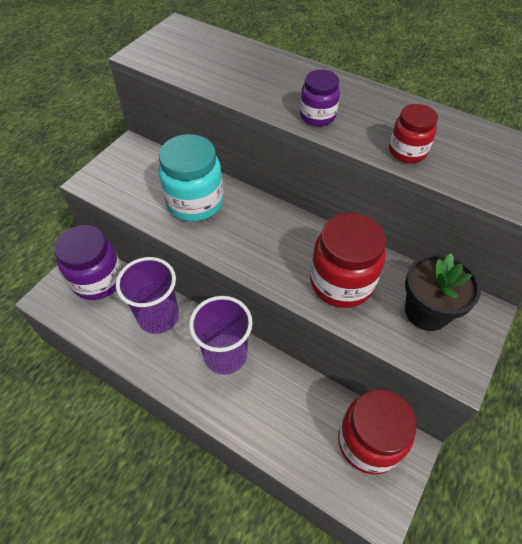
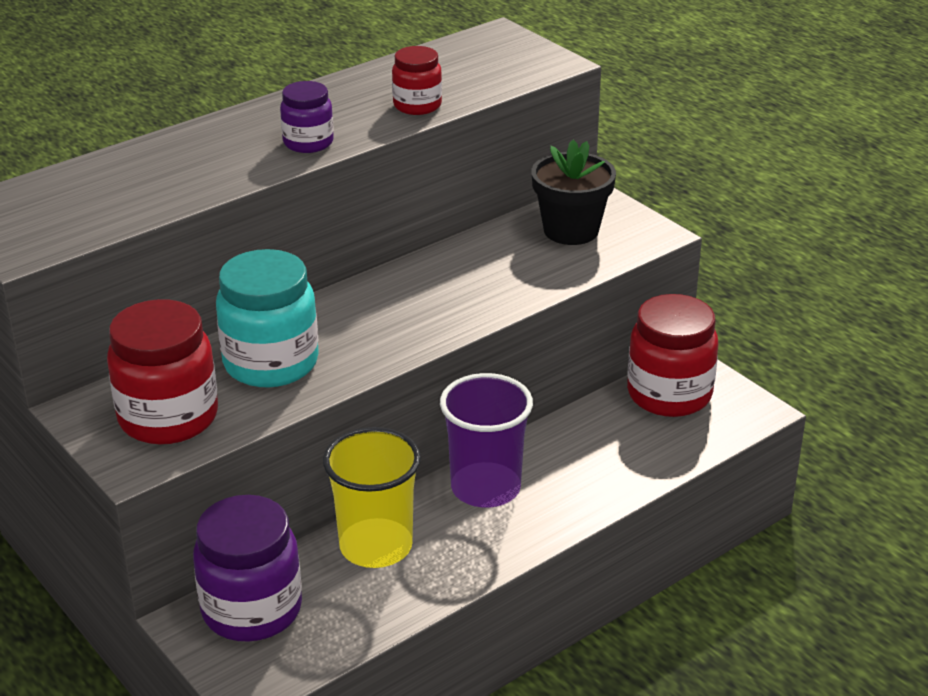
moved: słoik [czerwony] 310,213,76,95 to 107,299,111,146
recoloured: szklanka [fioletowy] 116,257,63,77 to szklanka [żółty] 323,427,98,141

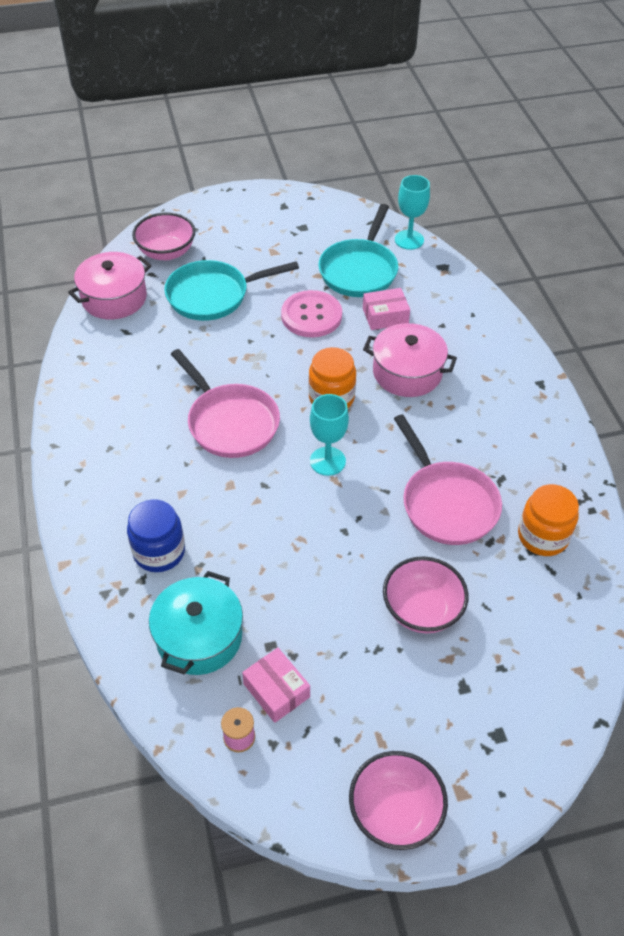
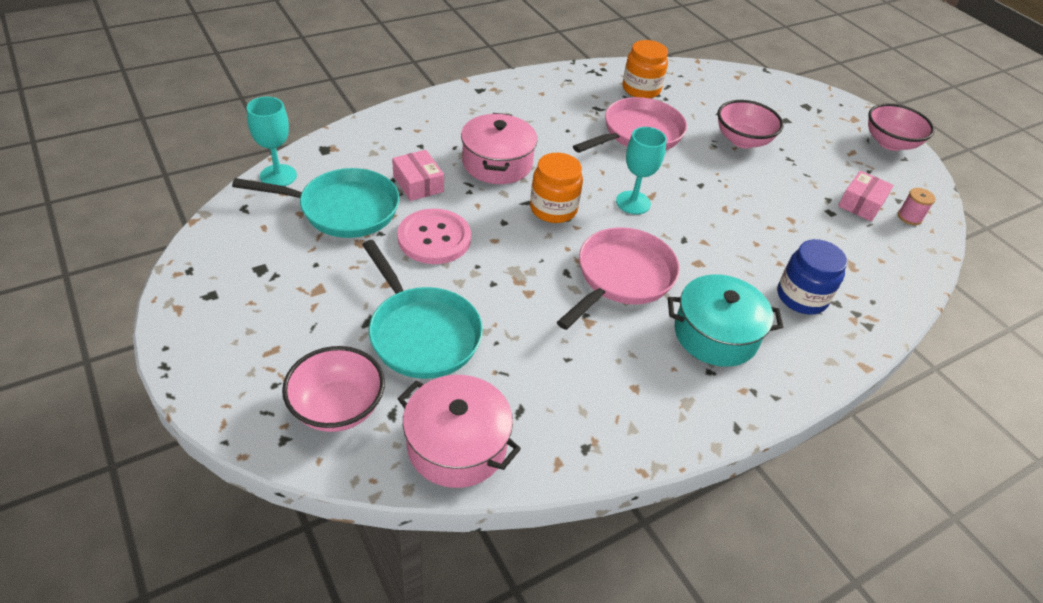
moved: garnek [turkusowy] 149,571,94,104 to 668,274,115,93

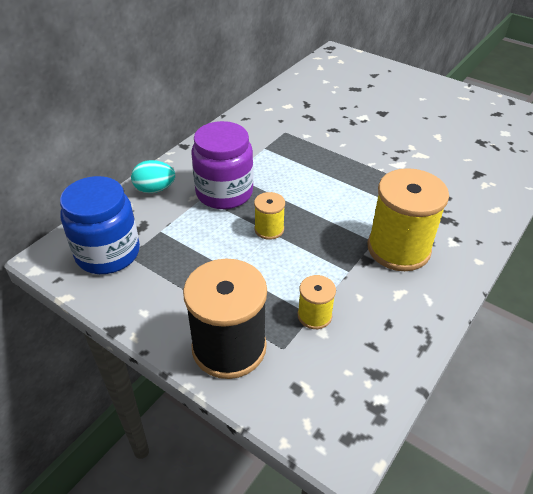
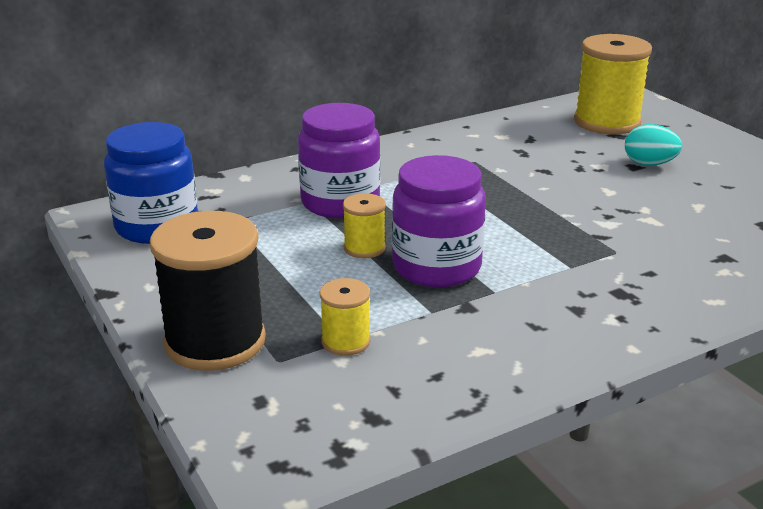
added: słoik [fioletowy] 392,155,94,132
moved: jajko [turkusowy] 131,160,44,33 to 625,124,57,42; szpulka [żółty] 368,168,81,103 to 574,34,78,100

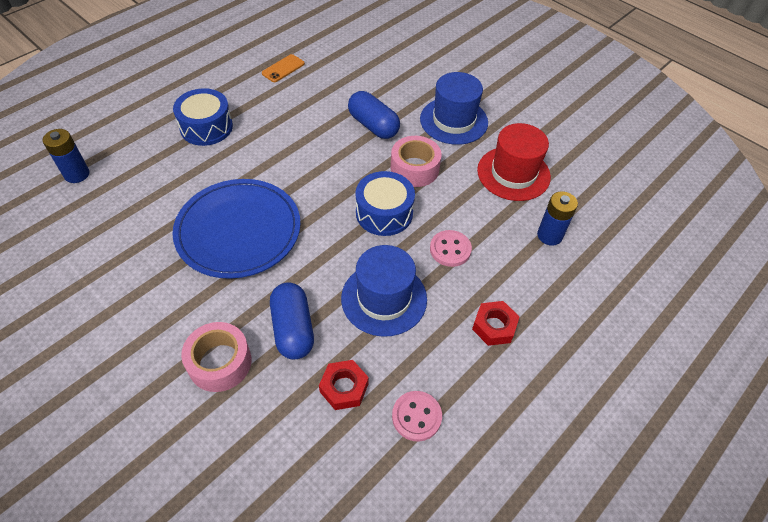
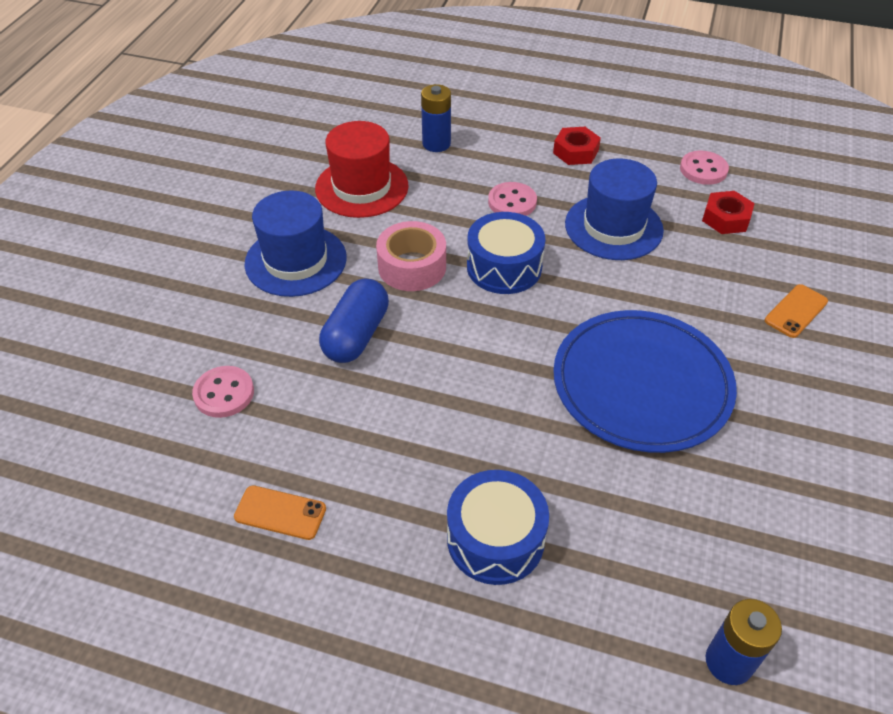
removed: kapsułka [niebieski] 270,282,44,77
added: guzik [różowy] 192,366,62,52
replaced: taśma klejąca [różowy] 181,322,70,70 to telefon [pomarańczowy] 765,284,63,54

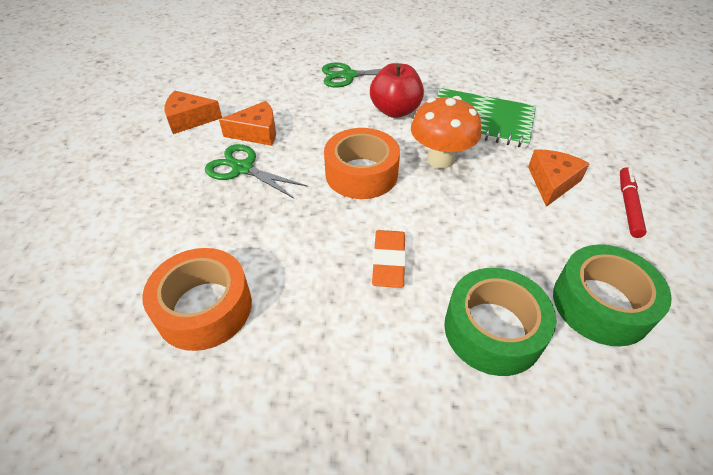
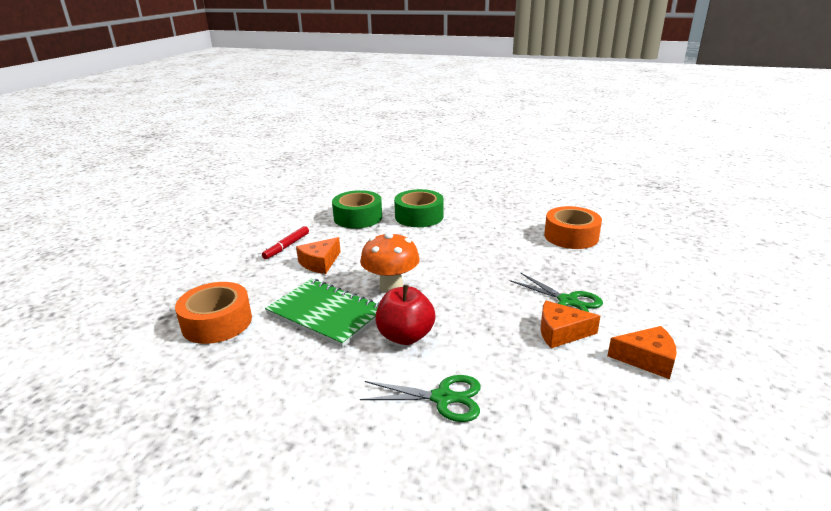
removed: gumka do mazania [pomarańczowy] 372,230,34,58
moved: taśma klejąca [pomarańczowy] 324,128,76,71 to 175,282,77,62

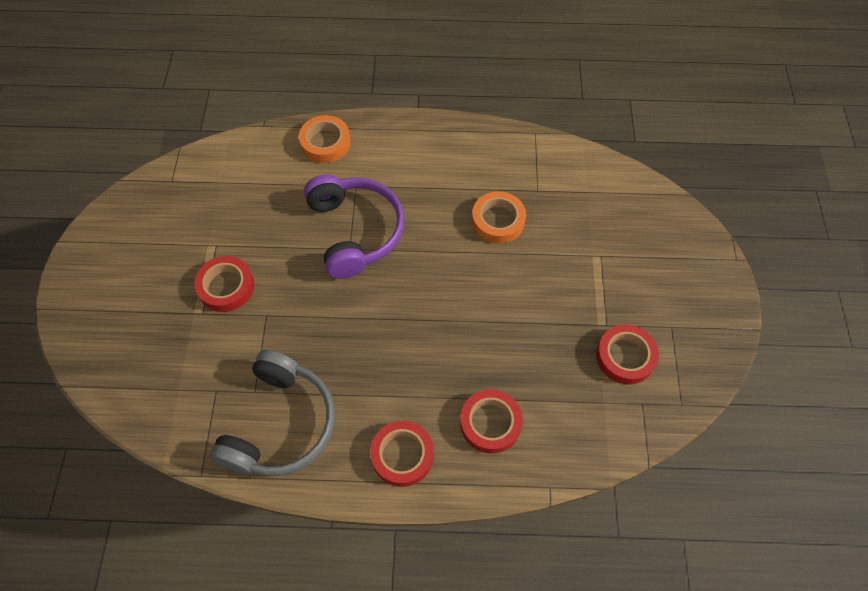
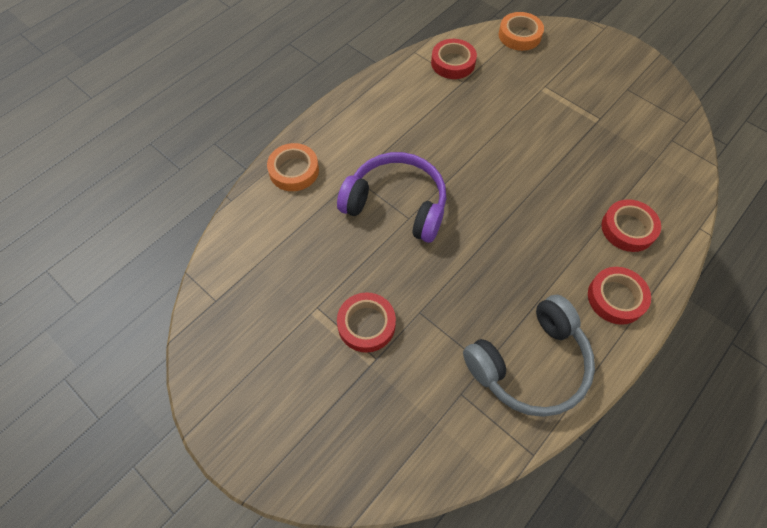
moved: taśma klejąca [pomarańczowy] 472,191,54,53 to 499,12,45,39; taśma klejąca [czerwony] 596,324,63,61 to 431,39,46,40
turned: słuchawki [szary] 210,350,125,126 = 463,295,132,122 90 degrees clockwise

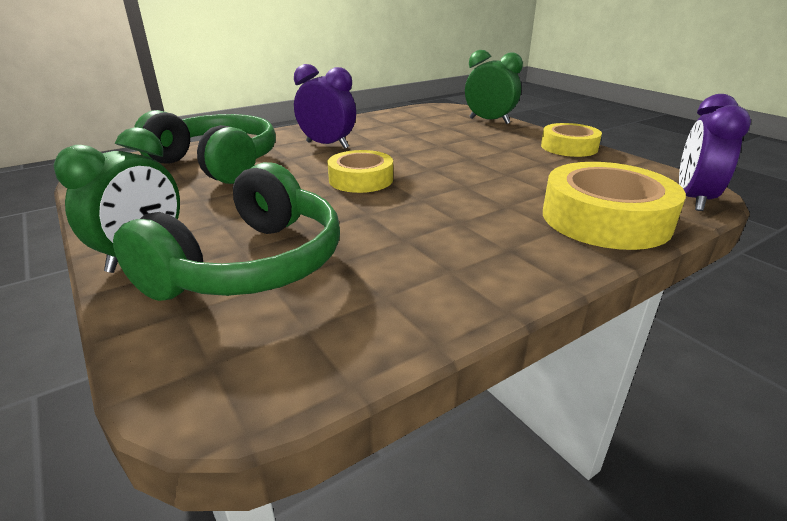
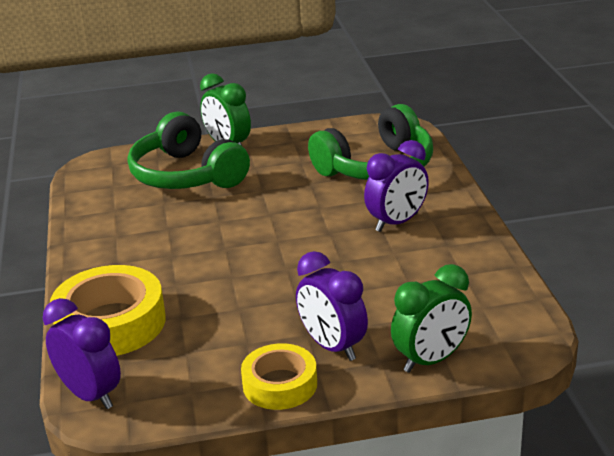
removed: taśma klejąca [żółty] 328,150,65,43
added: budzik [fioletowy] 296,251,72,110

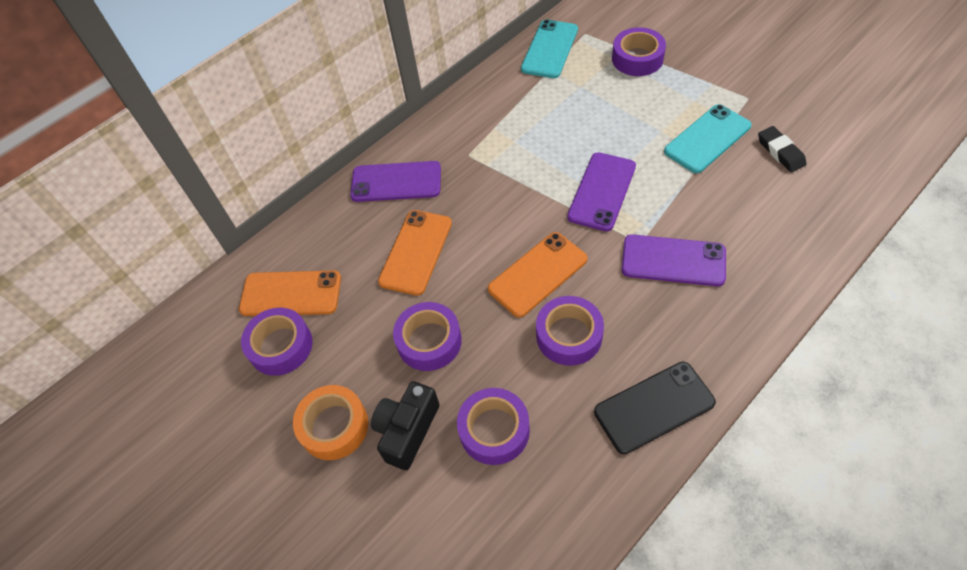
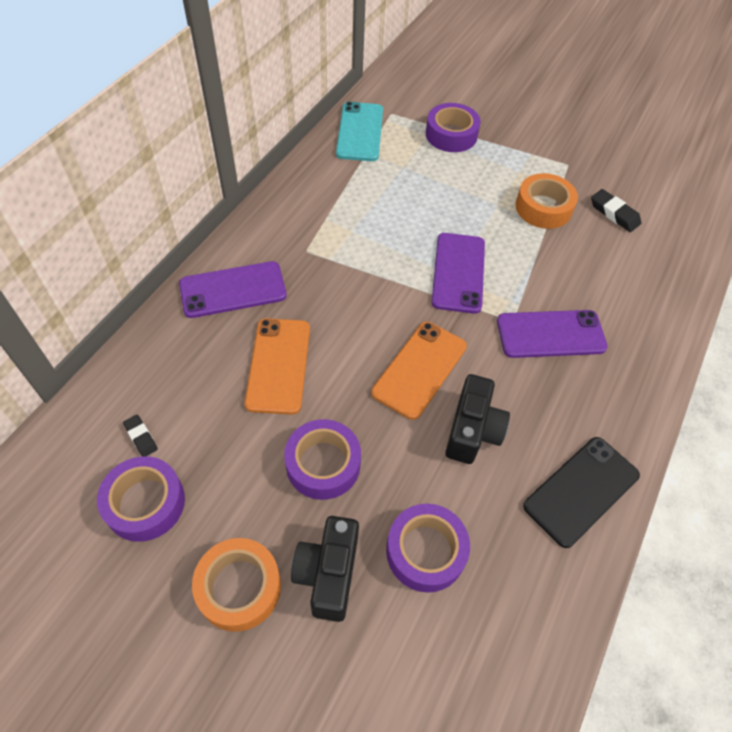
replaced: telefon [turkusowy] 664,104,88,69 to taśma klejąca [pomarańczowy] 515,173,63,56; telefon [pomarańczowy] 239,270,102,46 to gumka do mazania [czarny] 123,415,35,41; taśma klejąca [fioletowy] 536,296,68,70 to aparat fotograficzny [czarny] 445,374,65,90

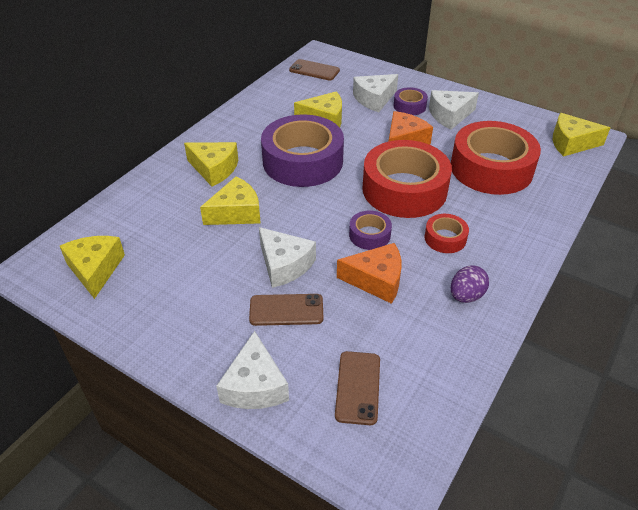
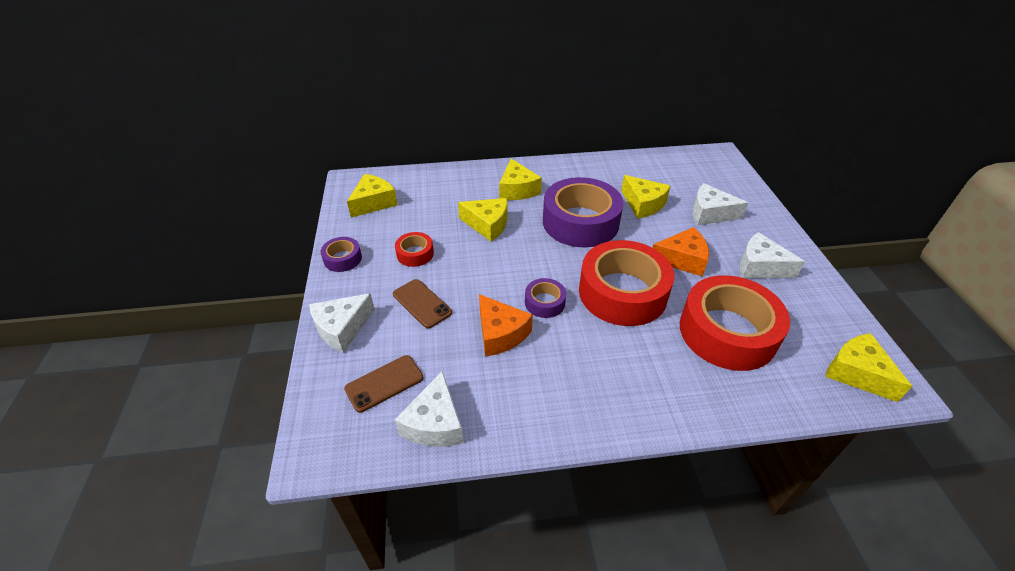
removed: telefon [brązowy] 289,59,51,21; jajko [fioletowy] 451,265,38,38
moved: taśma klejąca [fioletowy] 394,87,34,28 to 320,237,42,35; taśma klejąca [czerwony] 425,214,44,39 to 395,232,39,35; ser [biały] 259,227,57,61 to 395,371,68,76

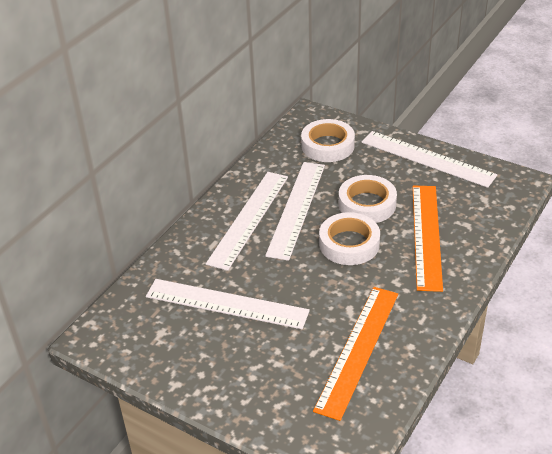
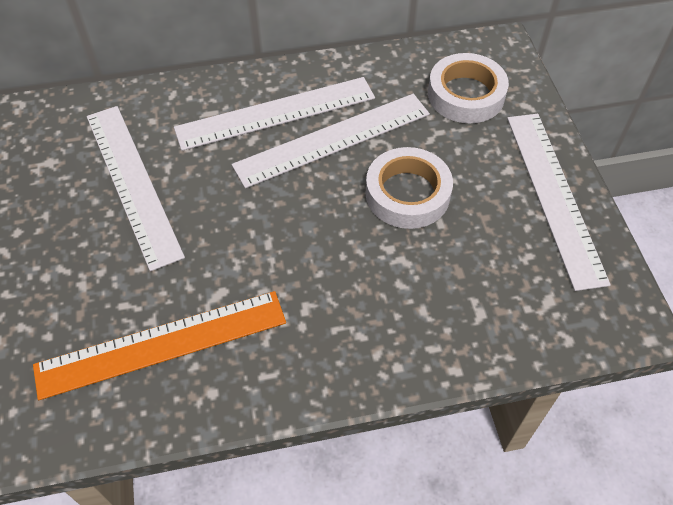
removed: linijka [pomarańczowy] 413,186,30,106; taśma klejąca [biały] 319,212,61,53

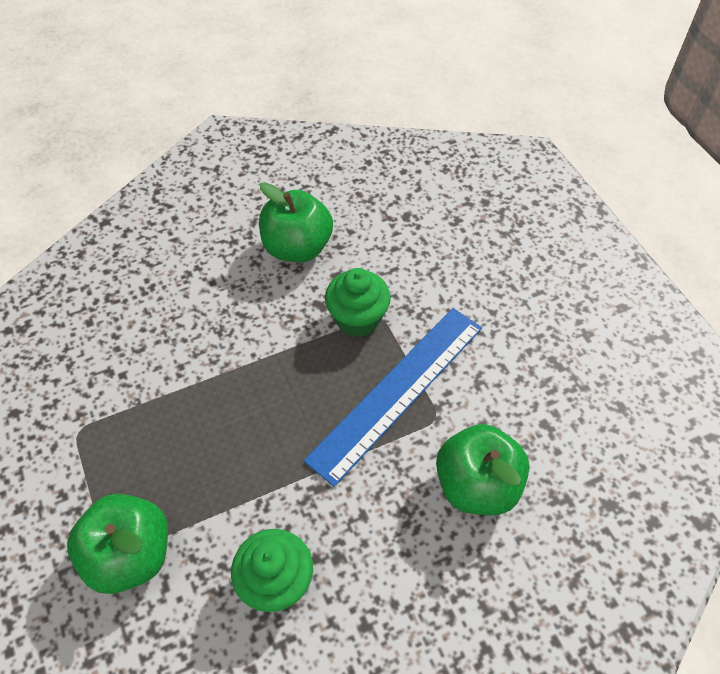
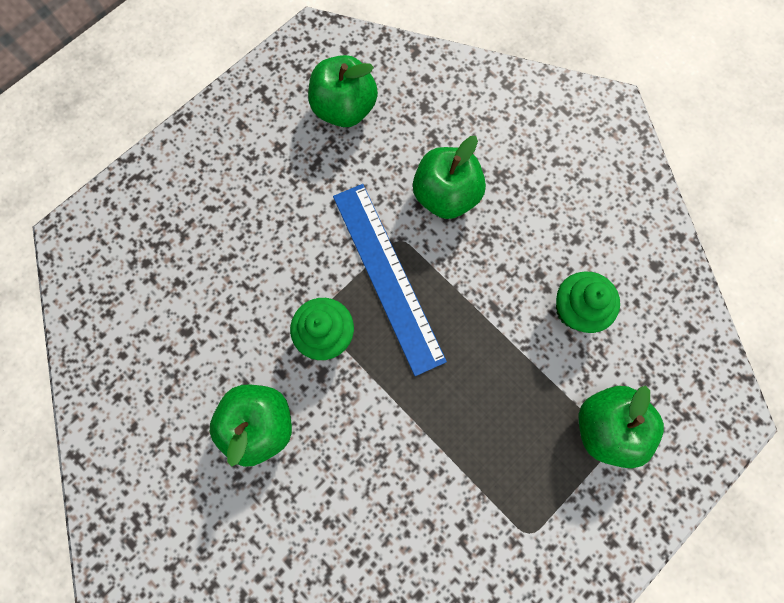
added: jabłko [zielony] 308,55,70,72
turned: linijka [niebieski] 304,308,178,179 = 333,184,114,192 45 degrees clockwise

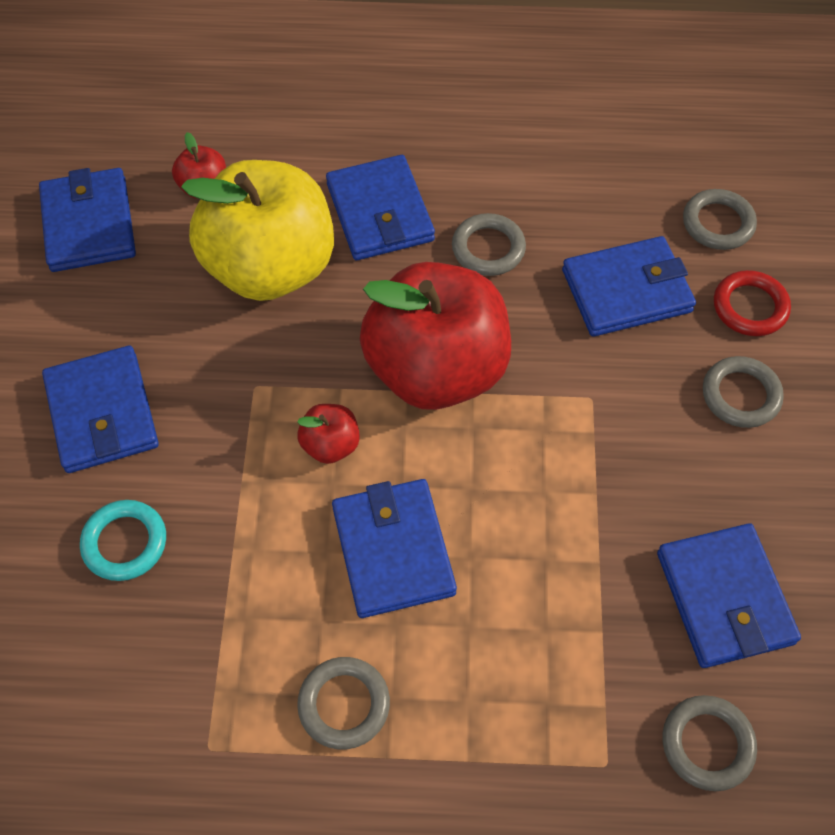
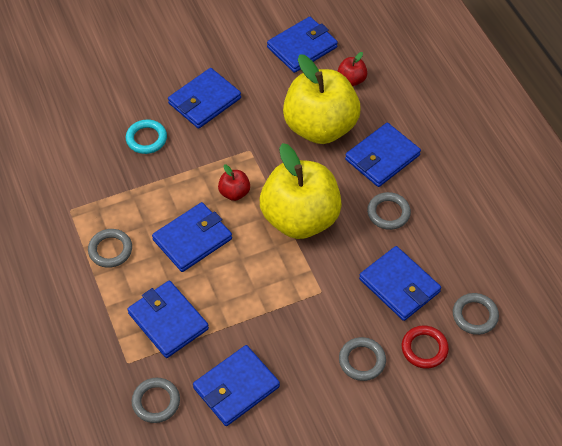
added: portfel [niebieski] 127,281,82,77
recoloured: jabłko [czerwony] 360,262,151,148 to jabłko [żółty] 260,143,82,96

